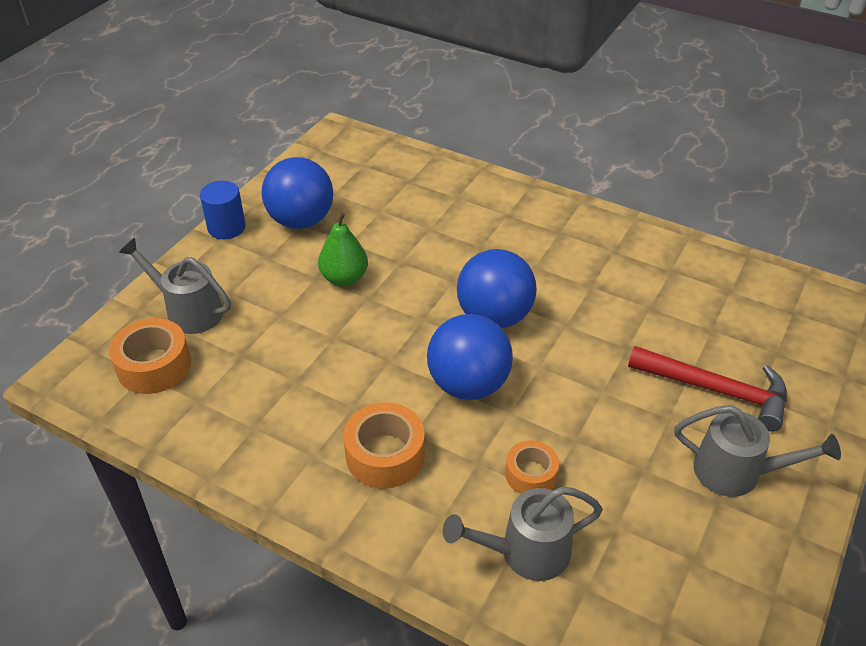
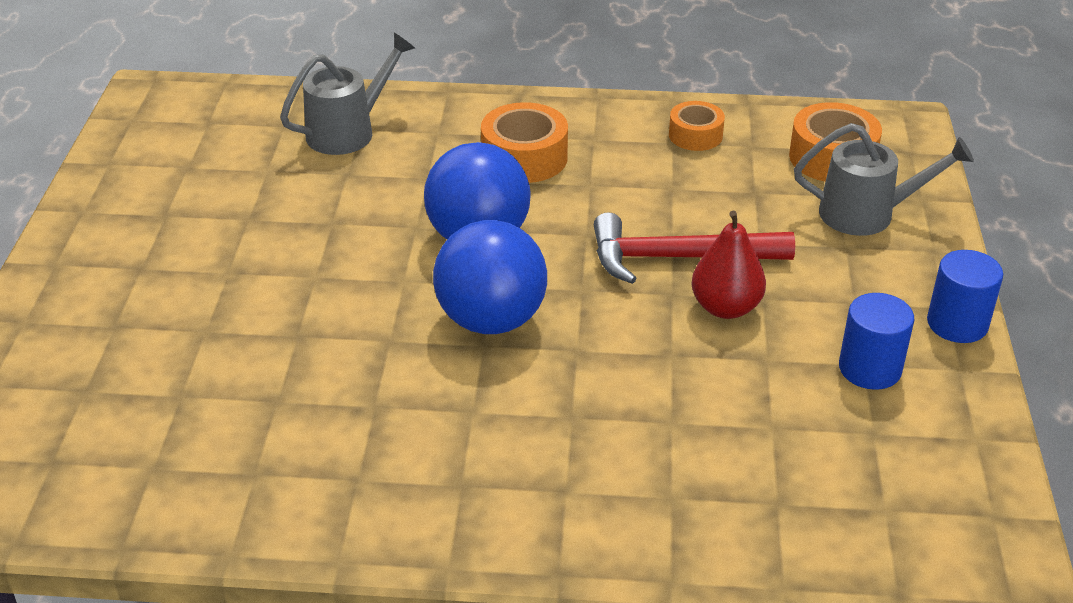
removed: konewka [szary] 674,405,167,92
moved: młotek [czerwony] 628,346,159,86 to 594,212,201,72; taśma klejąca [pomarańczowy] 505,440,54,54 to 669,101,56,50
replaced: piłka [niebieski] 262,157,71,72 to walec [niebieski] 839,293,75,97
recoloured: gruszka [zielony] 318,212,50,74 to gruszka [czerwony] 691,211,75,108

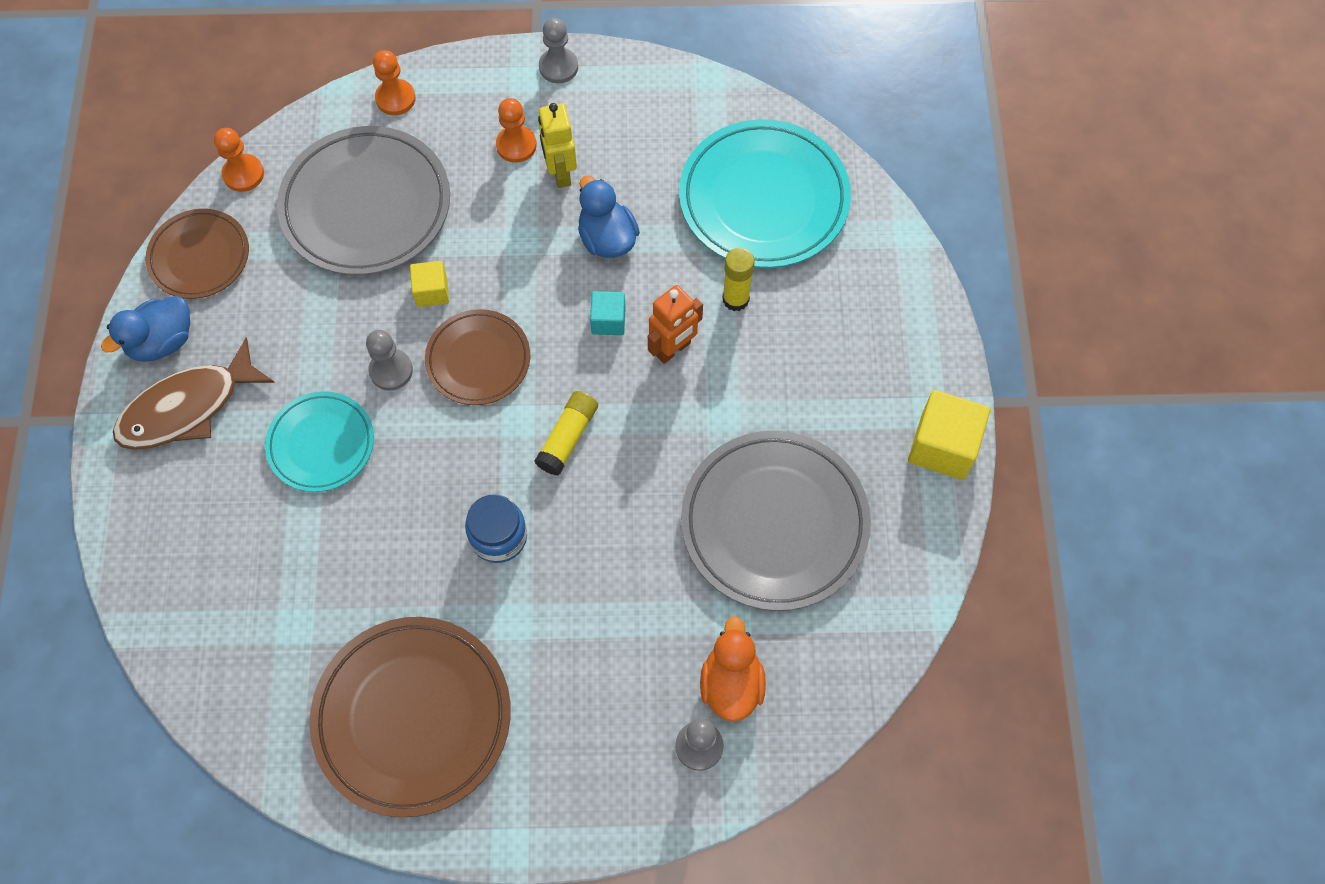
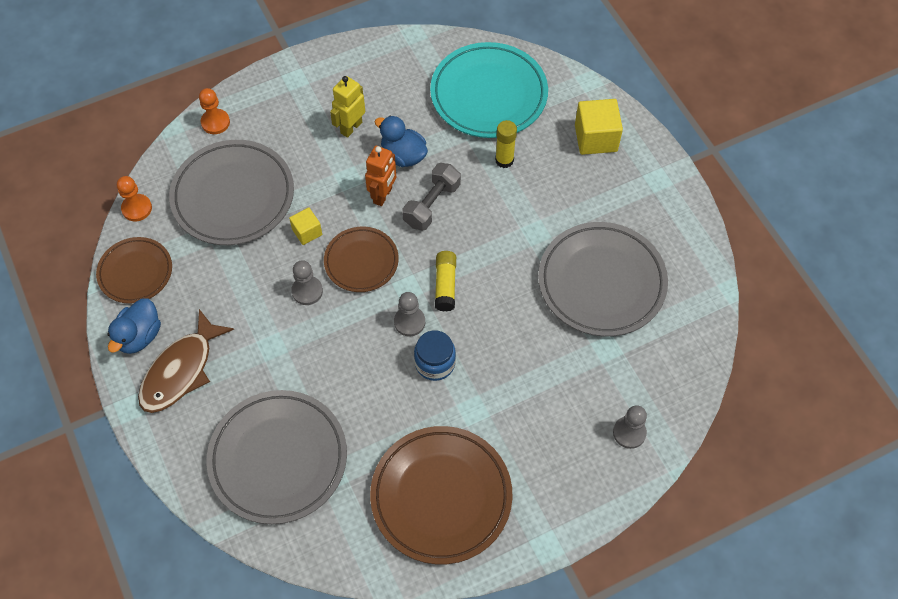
removed: pionek [pomarańczowy] 496,98,41,65; talerz [turkusowy] 265,391,109,101; kaczka [pomarańczowy] 700,616,66,106
added: talerz [szary] 206,390,141,134
moved: pionek [szary] 539,18,39,65 to 394,292,31,44; robot [pomarańczowy] 648,285,55,79 to 365,146,31,60; sześcian [żółty] 908,390,82,90 to 575,99,48,56
replaced: sześcian [turkusowy] 590,291,36,44 to hantel [szary] 402,163,59,68
turned: robot [żółty] 538,103,39,85 = 330,76,35,62 75 degrees clockwise

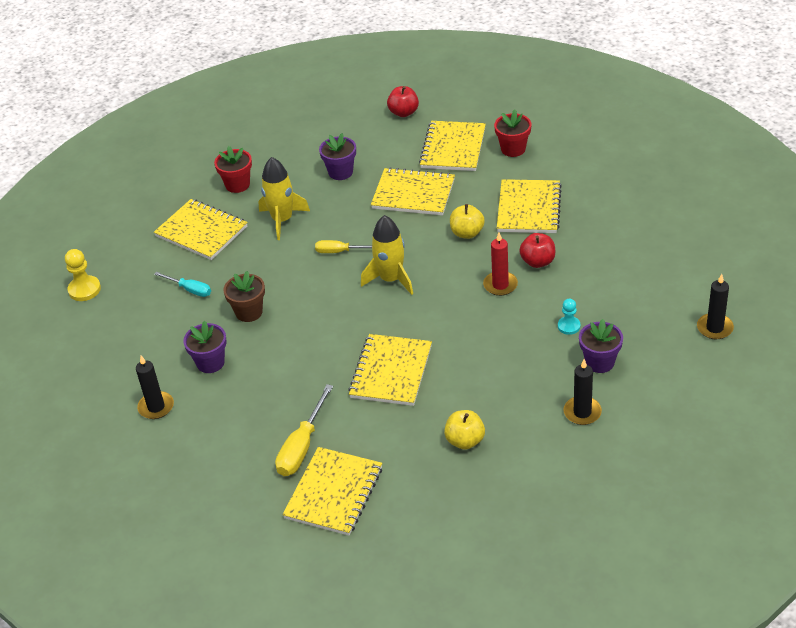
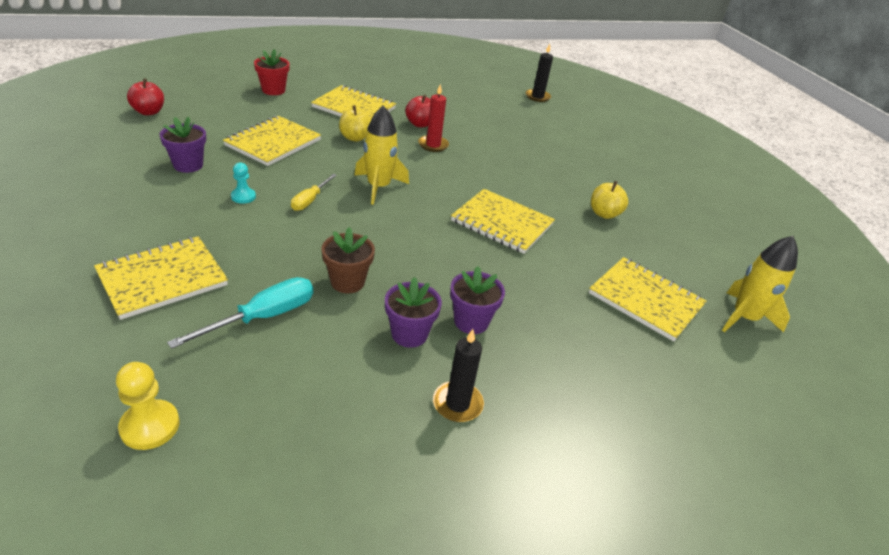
removed: zeszyt [żółty] 419,121,67,50; doniczka [czerwony] 214,146,38,47; świeca [czarny] 563,359,39,66; śrubokręt [żółty] 275,384,58,92
moved: rakieta [żółty] 258,157,52,83 to 722,236,76,97; pionek [turkusowy] 558,299,22,36 to 231,163,25,41; doniczka [fioletowy] 579,319,44,54 to 450,266,55,68
resized: śrubokręt [turkusowy] 154,272,57,25 = 167,277,146,72 x1.59

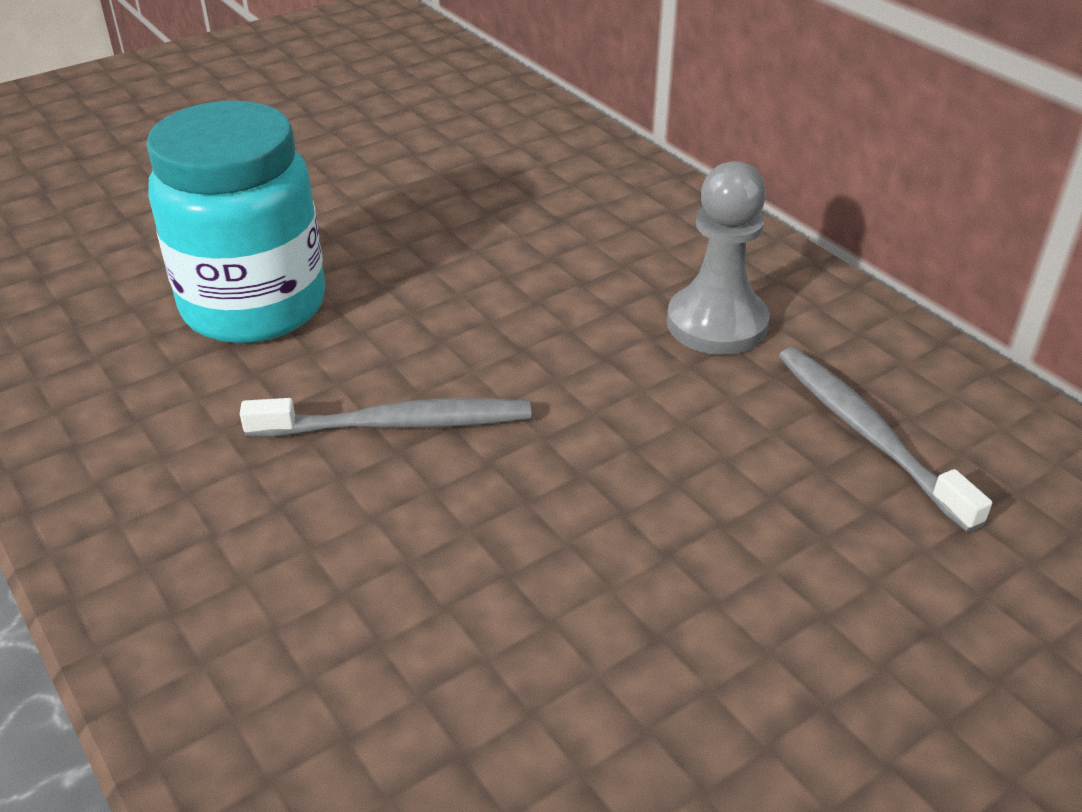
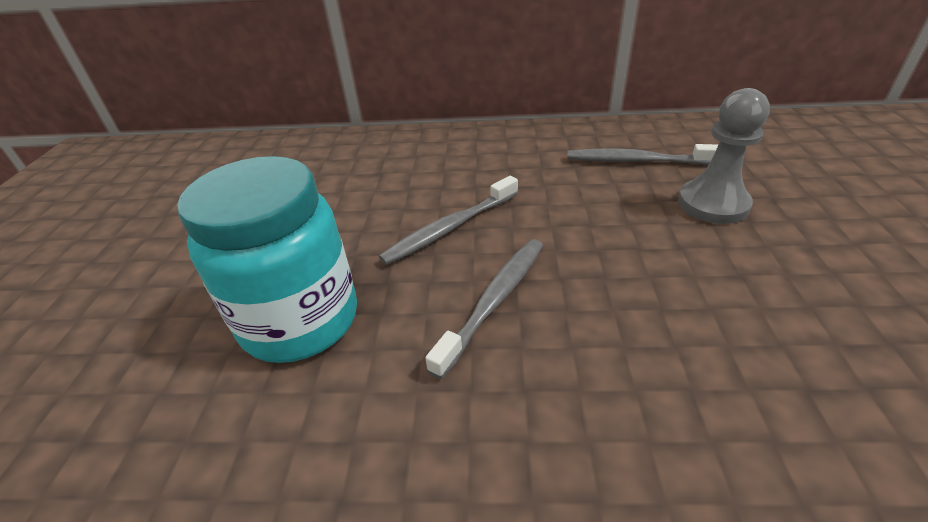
added: szczoteczka do zębów [szary] 379,176,139,89
moved: pionek [szary] 667,161,103,194 to 678,88,92,136

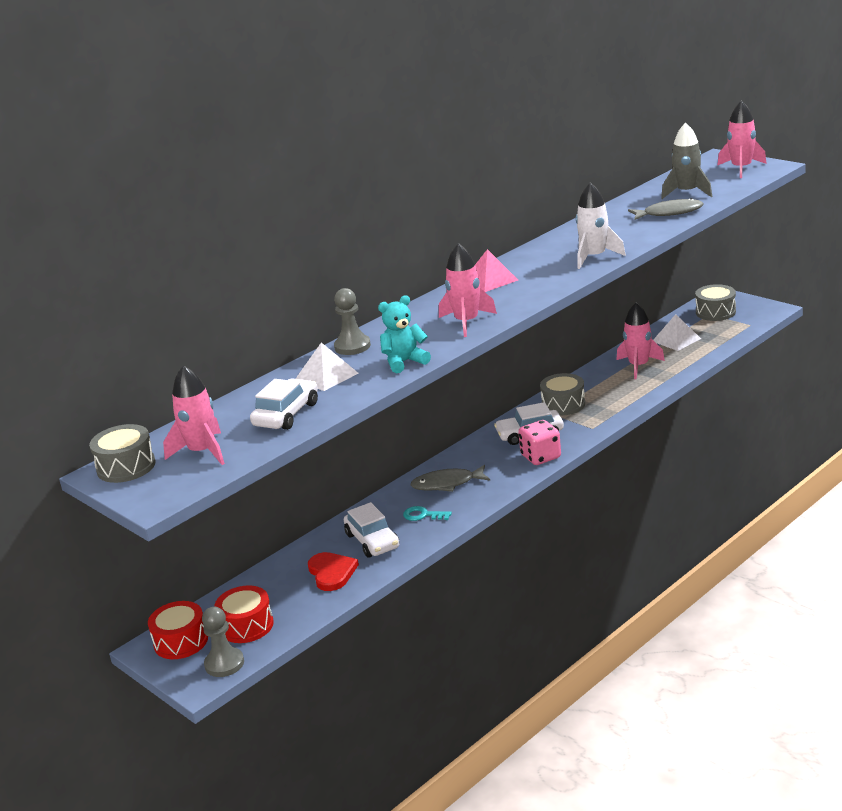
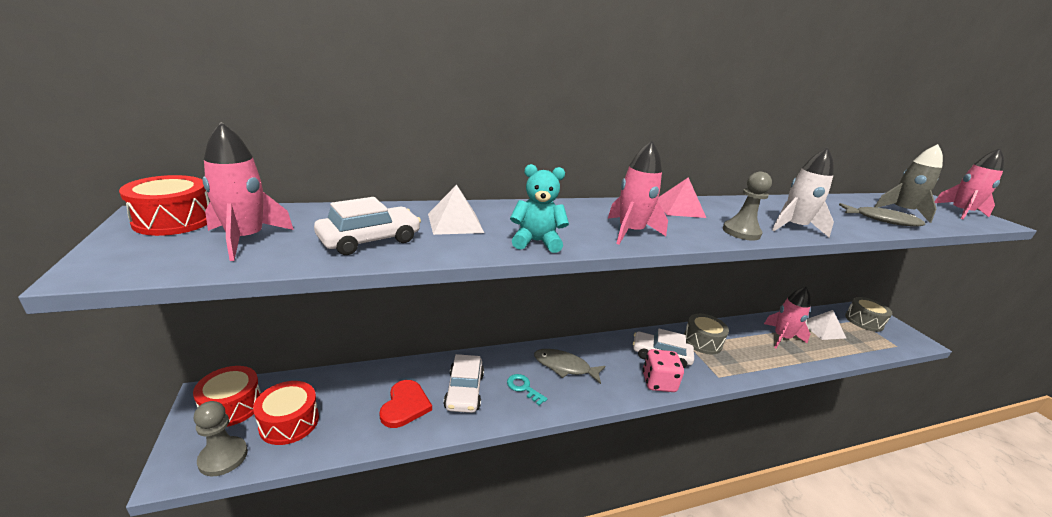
moved: pionek [szary] 334,288,37,67 to 723,172,49,69
recoloured: bęben [szary] 89,424,67,59 to bęben [czerwony] 119,175,90,61

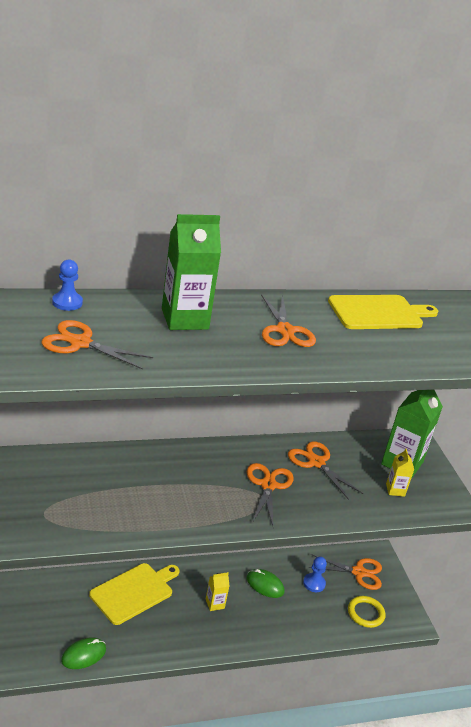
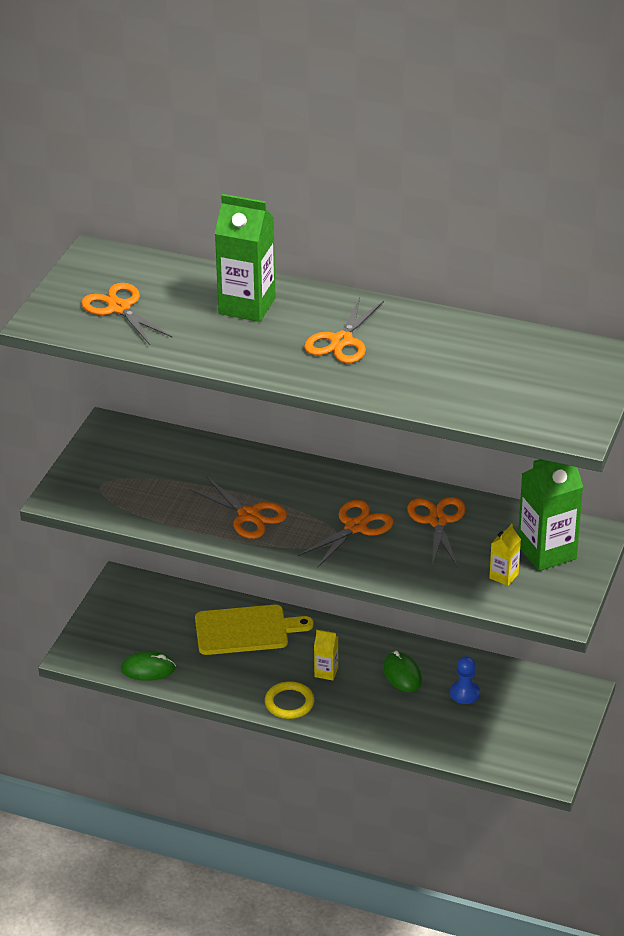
removed: pionek [niebieski] 52,260,31,51; deska do krojenia [żółty] 328,295,110,34
moved: nożyczki [pomarańczowy] 309,554,73,36 to 189,477,98,62; pierścień [żółty] 348,596,37,32 to 265,681,49,38

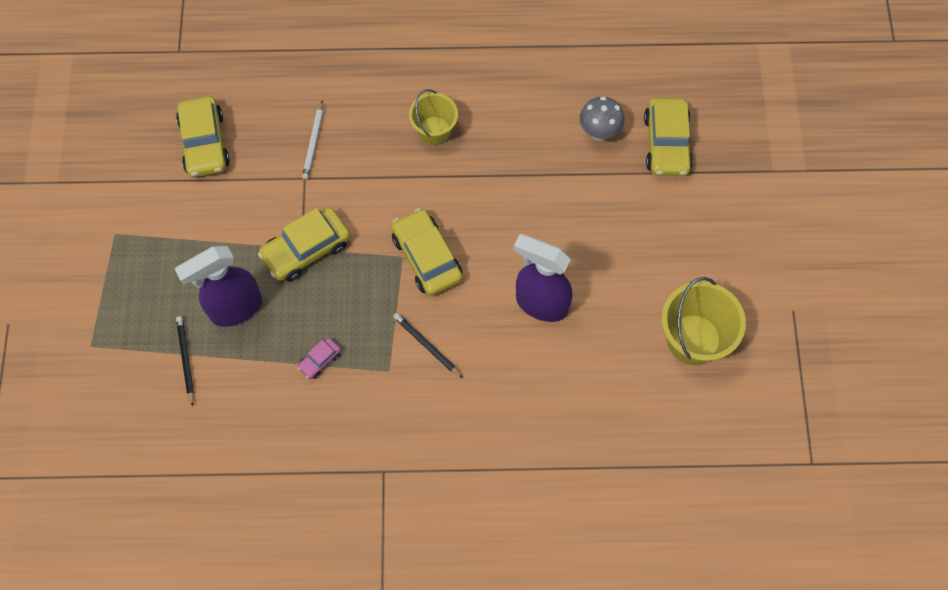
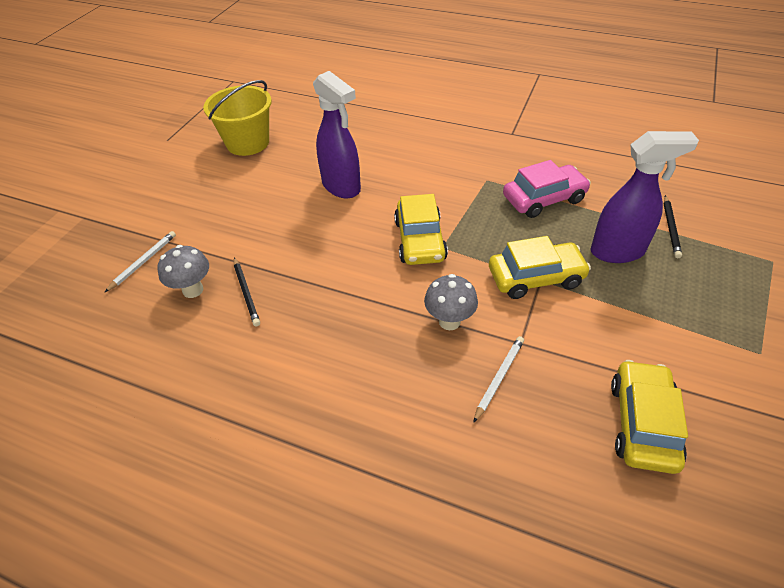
removed: wiadro [żółty] 409,89,49,56
added: grzyb [szary] 424,274,54,56
moved: ołówek [czarny] 393,313,70,65 to 234,257,26,69
replaced: samochód [żółty] 644,98,49,78 to ołówek [biały] 104,231,72,62
resized: samochód [różowy] 297,337,44,42 = 503,160,88,58 x2.04

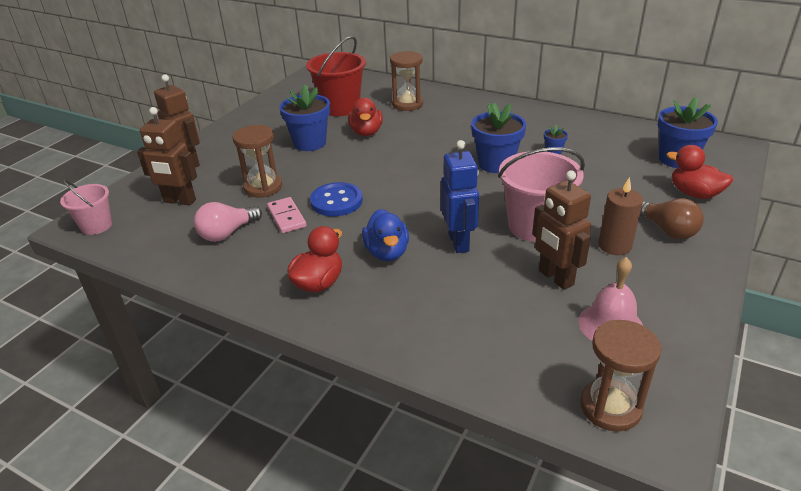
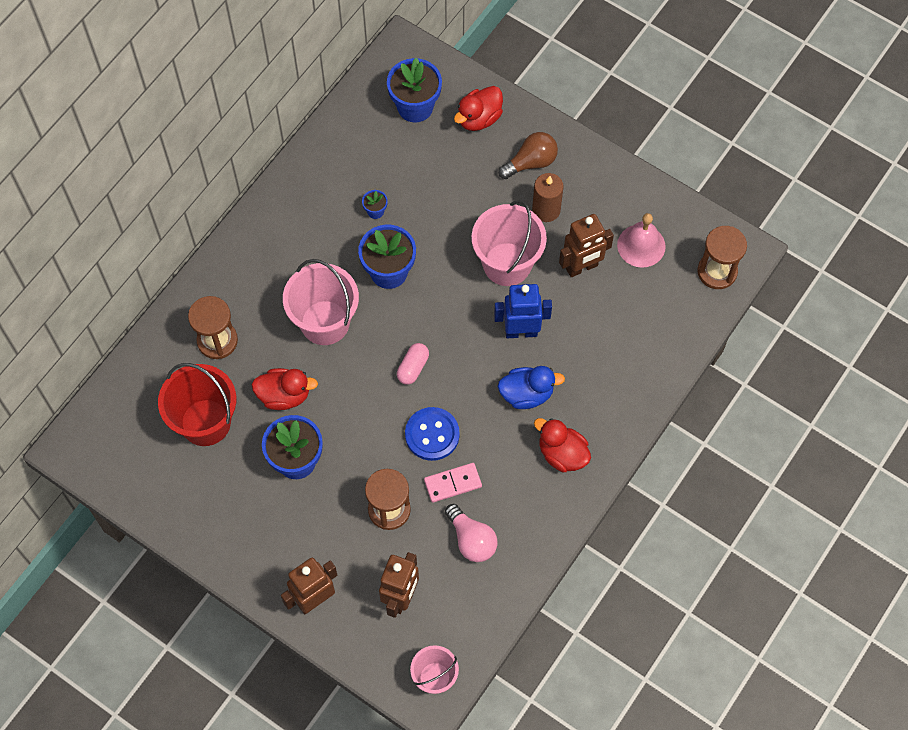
added: wiadro [różowy] 283,259,76,86; kapsułka [różowy] 397,343,32,42

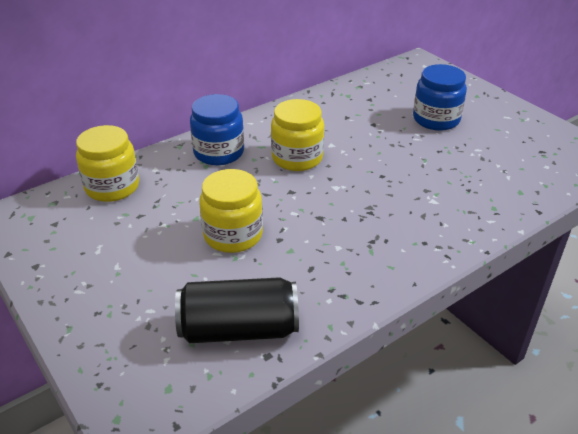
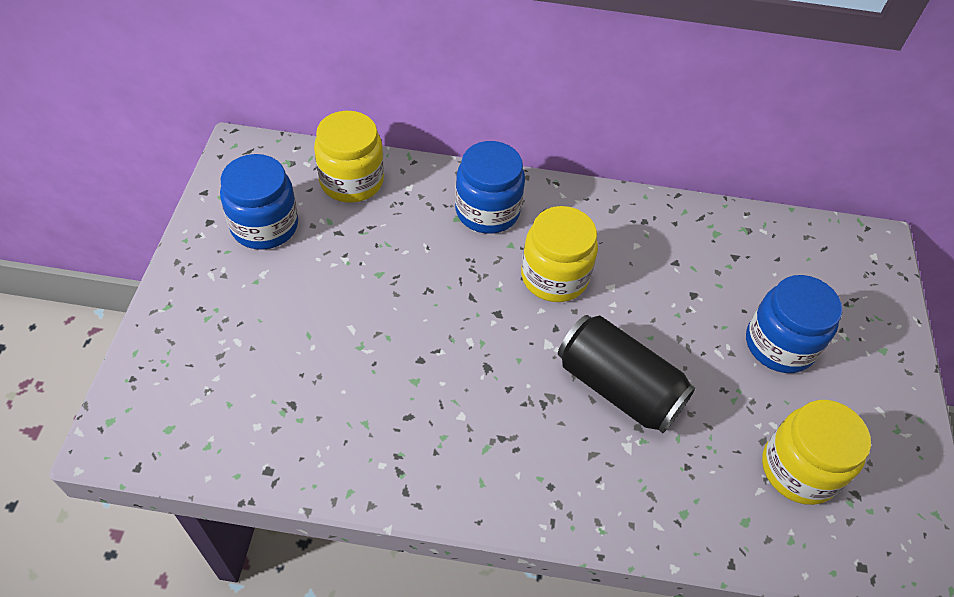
added: słoik [niebieski] 220,154,78,96
moved: słoik [żółty] 199,169,64,84 to 762,400,109,105; puszka [czarny] 175,277,124,66 to 558,315,137,119

